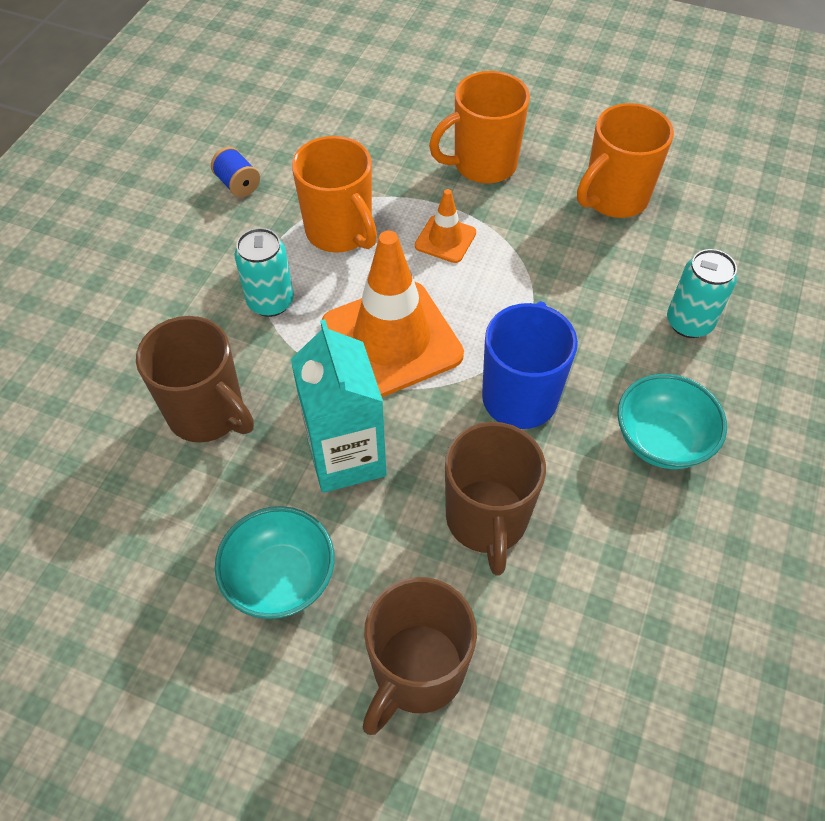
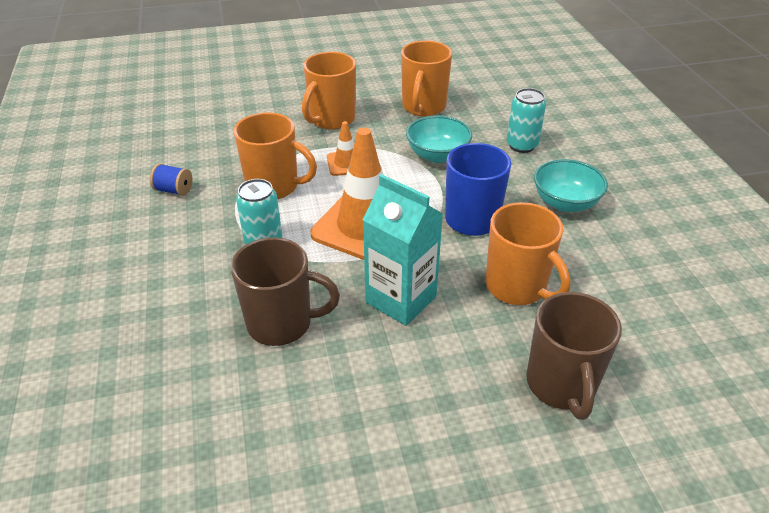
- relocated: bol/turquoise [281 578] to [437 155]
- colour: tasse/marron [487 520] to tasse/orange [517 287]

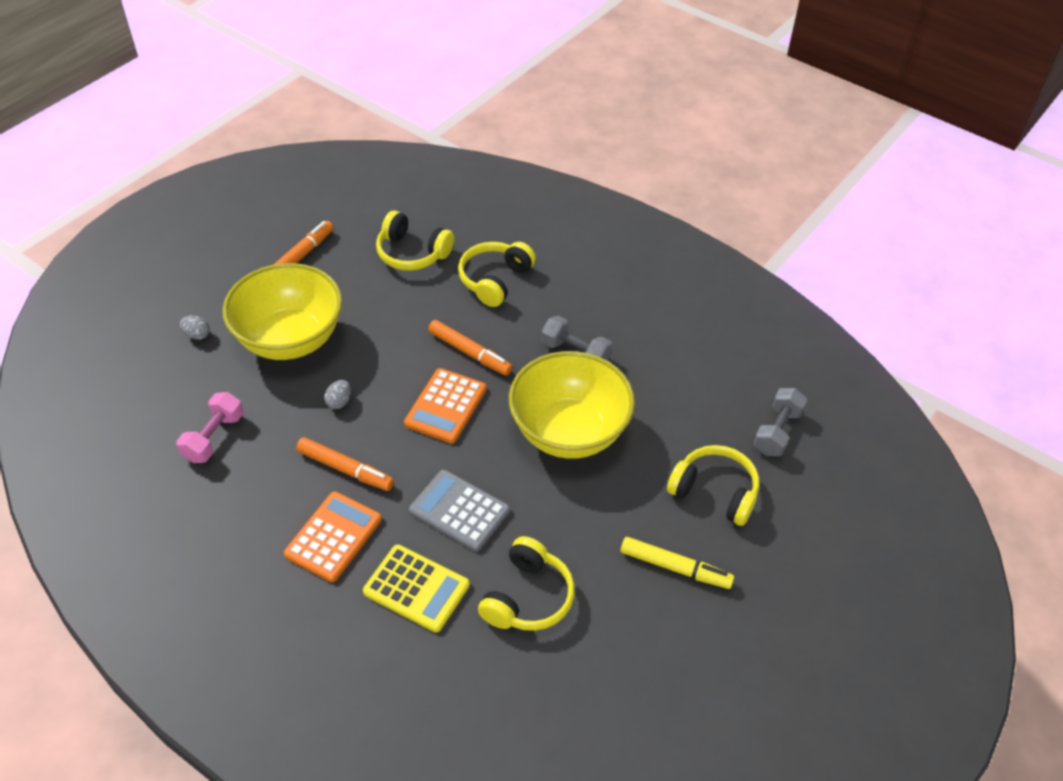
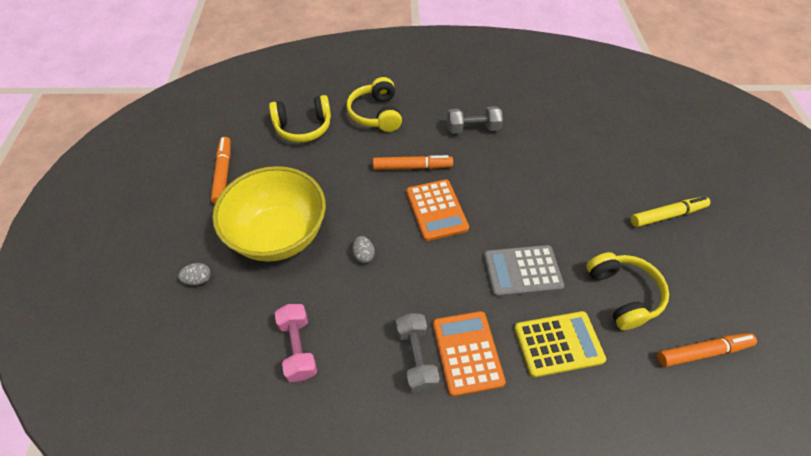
- relocated: feutre/orange [345 469] to [702 352]
- missing: bol/jaune [569 432]
- missing: casque audio/jaune [714 492]
- relocated: haltère/gris [777 431] to [416 357]

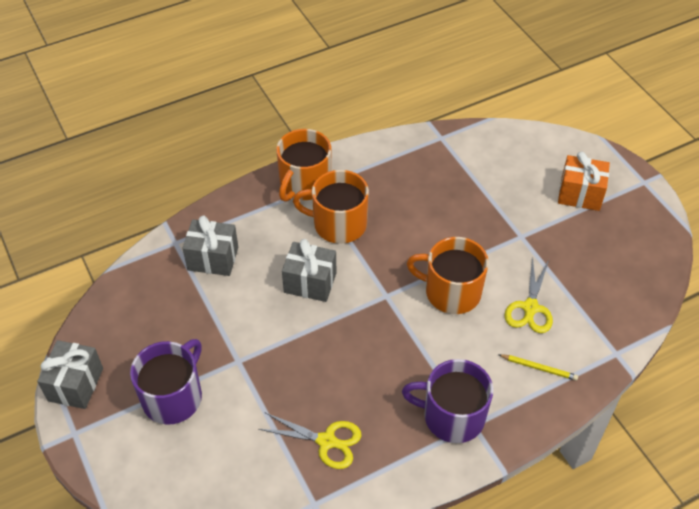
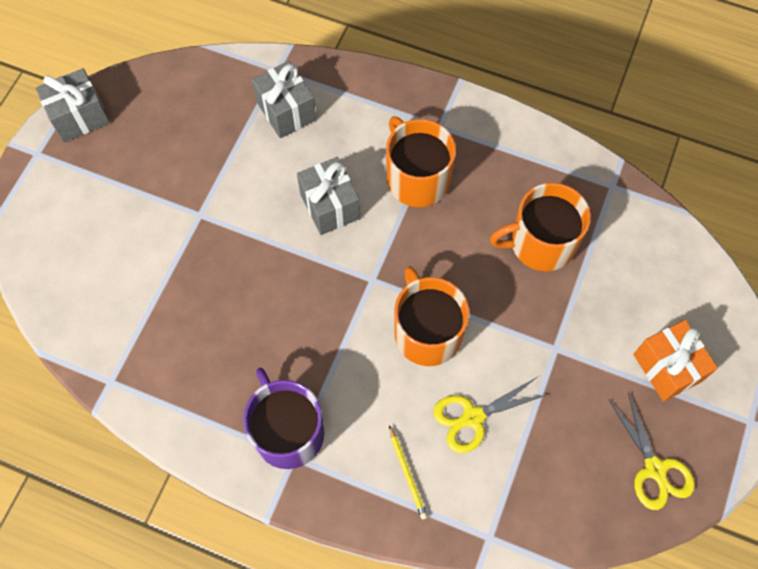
- missing: tasse/violet [173 397]
- relocated: ciseaux/jaune [326 441] to [655 469]
- relocated: tasse/orange [304 184] to [540 243]

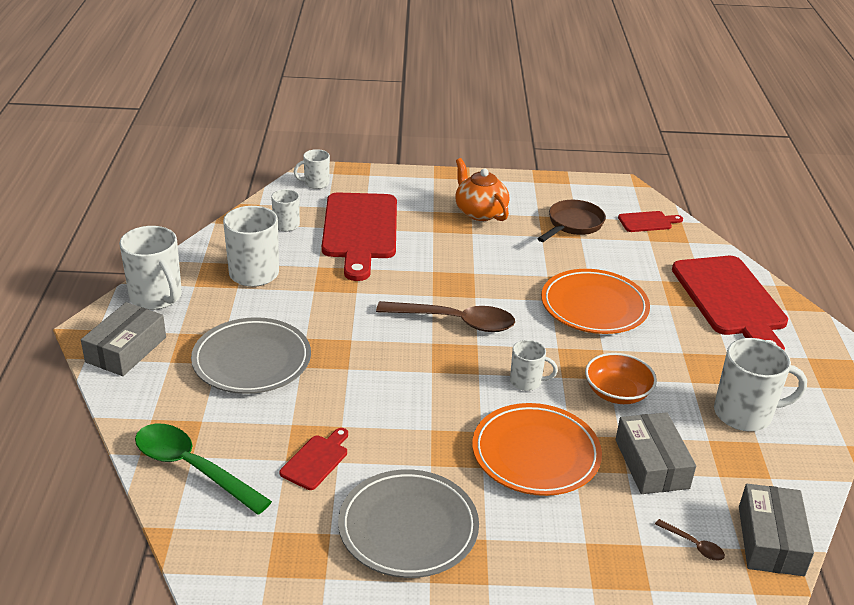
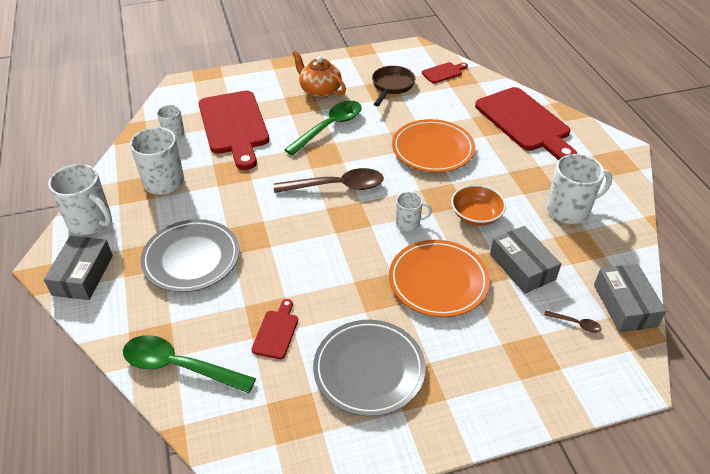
- missing: tasse/blanc [315 183]
- appeared: cuillère/vert [329 127]

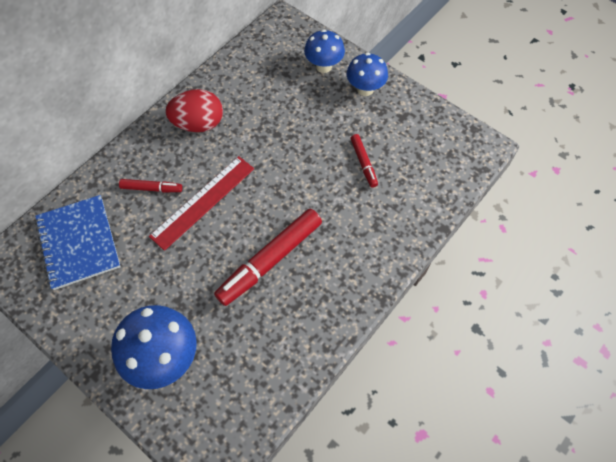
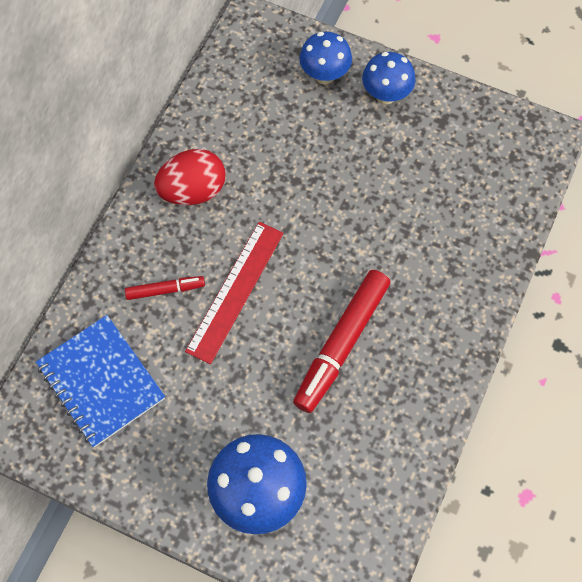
- missing: feutre/rouge [363 163]

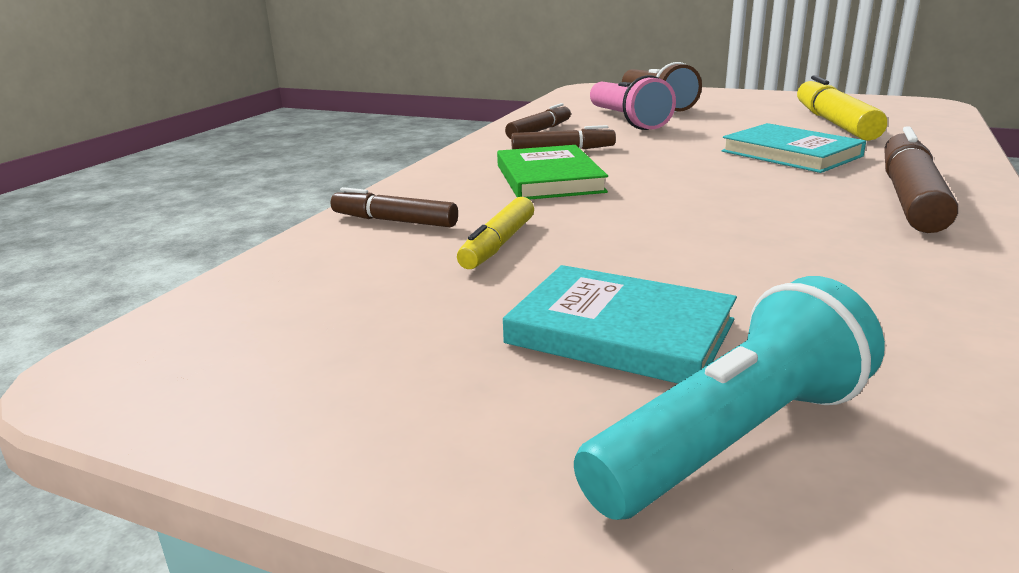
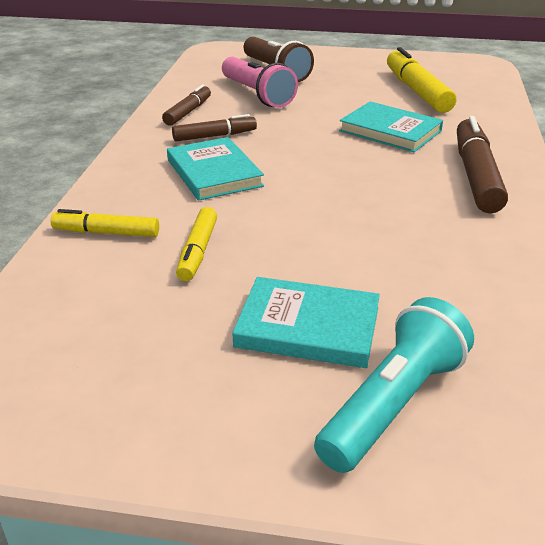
- colour: feutre/marron [394 221] to feutre/jaune [106 233]
- colour: livre/vert [549 179] to livre/turquoise [214 173]

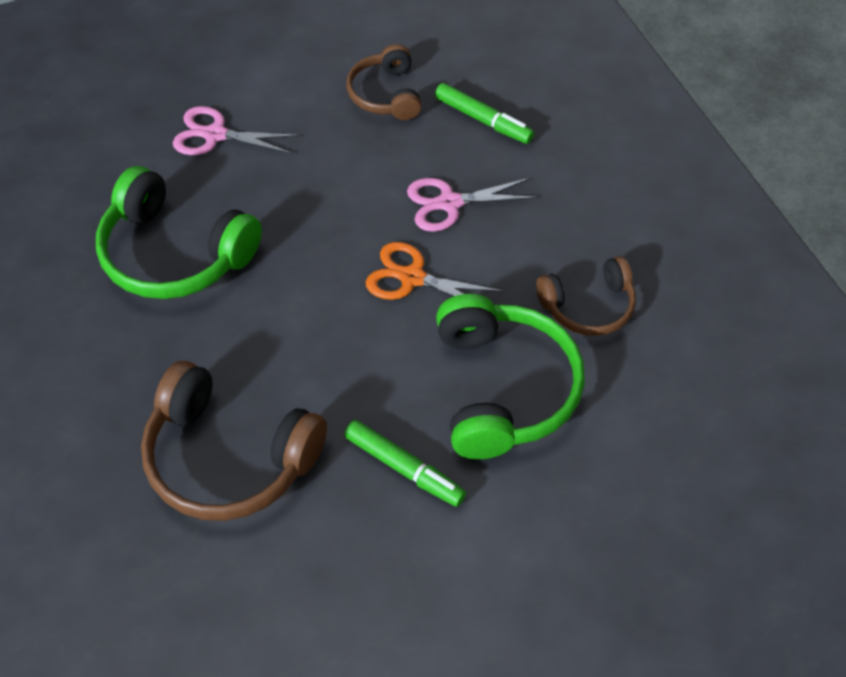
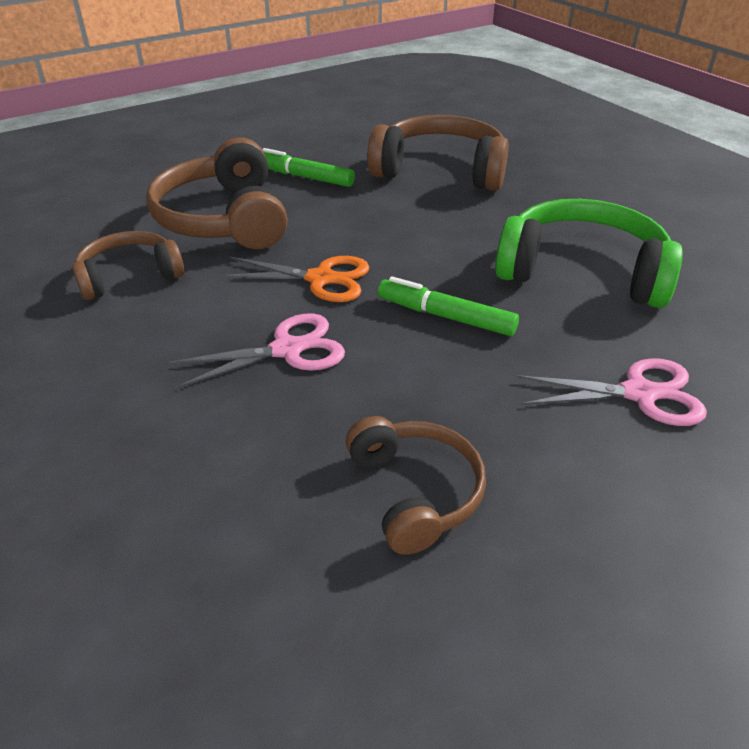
- relocated: feutre/vert [483 120] to [445 316]
- colour: casque audio/vert [503 388] to casque audio/marron [224 219]

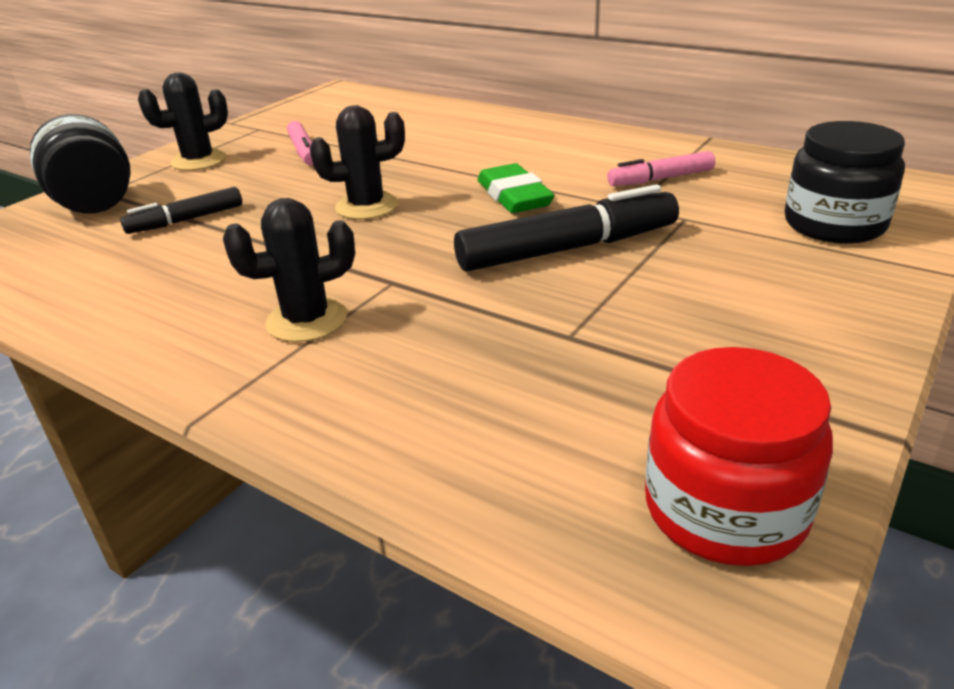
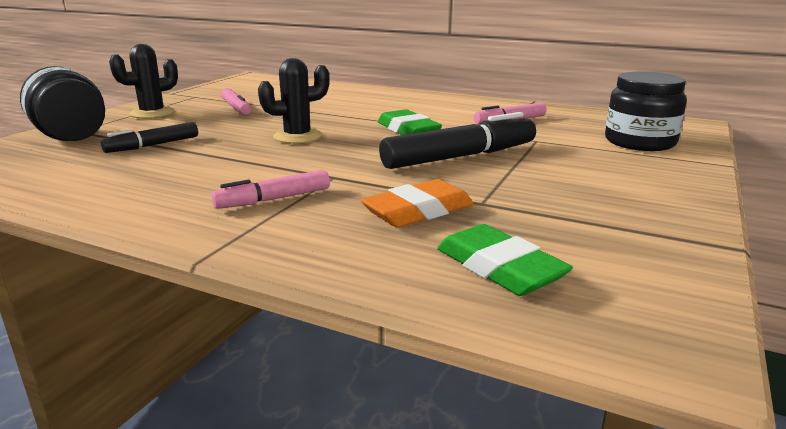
- exchanged: cactus/noir [307 320] to feutre/rose [273 199]
- missing: bocal/rouge [725 509]
- appeared: gomme/orange [418 211]
- appeared: gomme/vert [499 267]

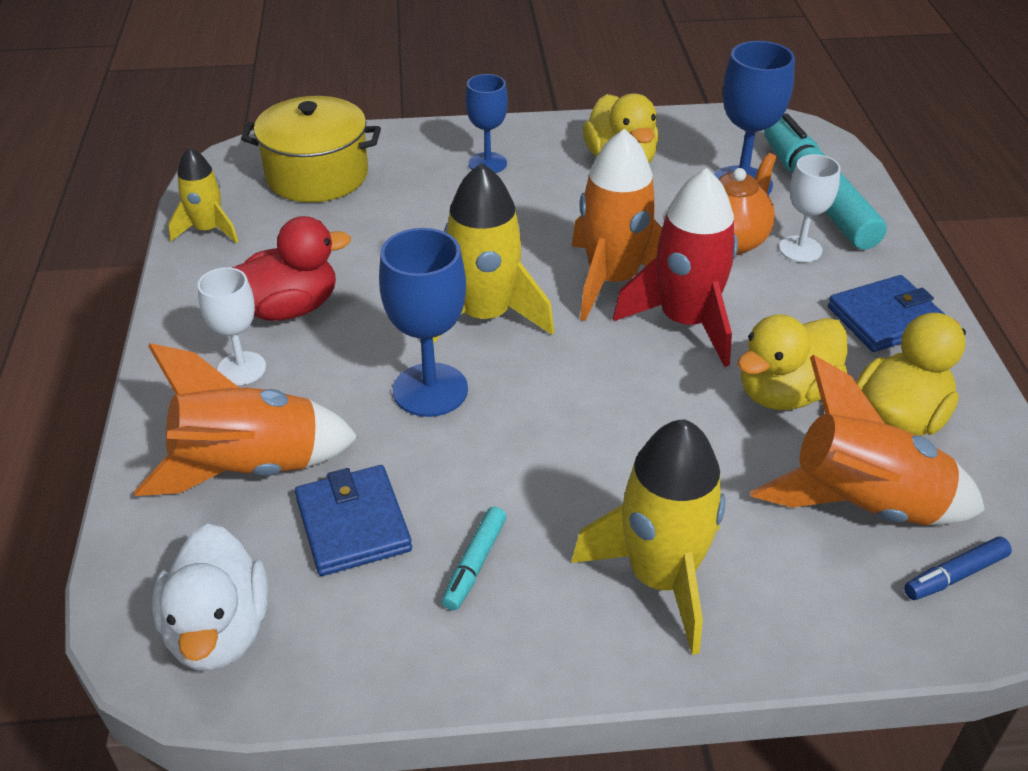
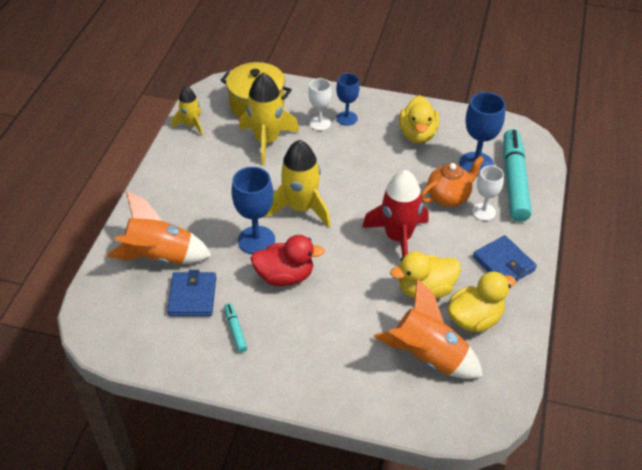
- missing: canard/blanc [219 631]
- relocated: verre à pied/blanc [242 368] to [320 123]
- relocated: canard/rouge [289 308] to [285 276]
- spun: feutre/turquoise [474 564] = [235 330] 120 degrees clockwise
- relocated: fusée/jaune [661 578] to [267 141]
- missing: fusée/orange [612 280]
- spun: portefeuille/bleu [885 318] = [504 263] 60 degrees clockwise
- missing: feutre/bleu [954 575]

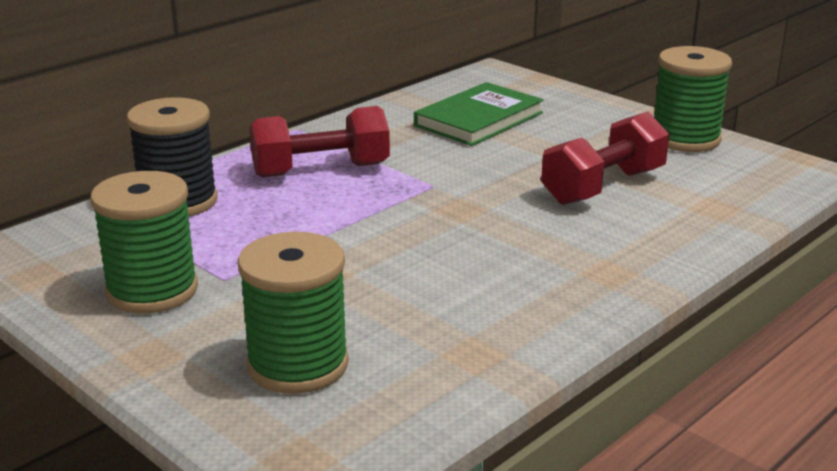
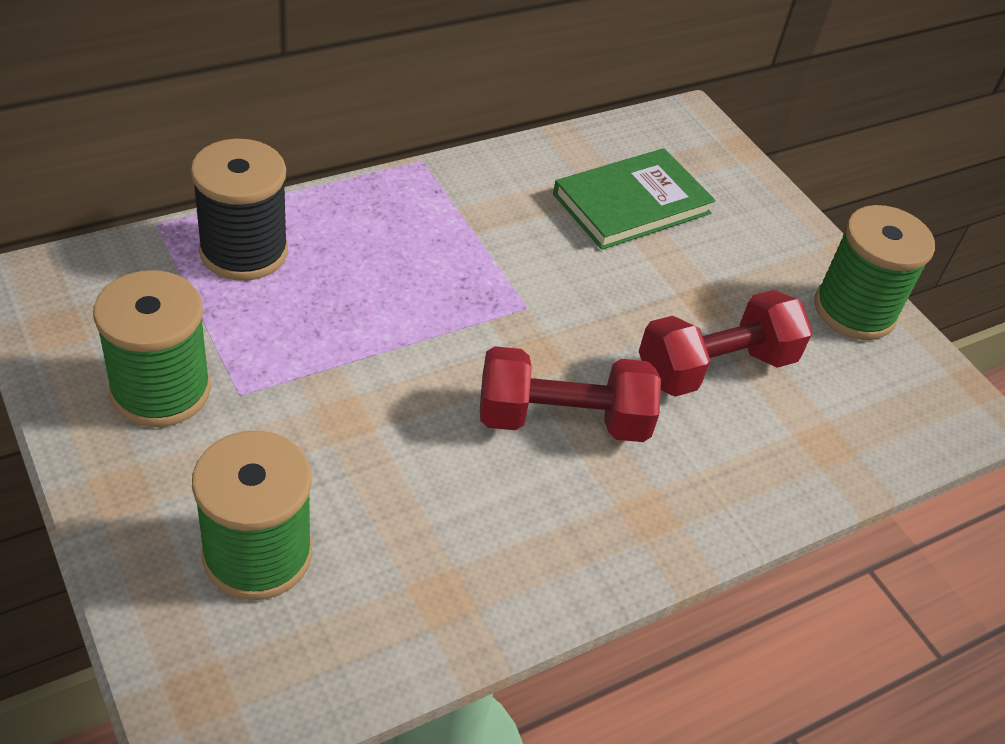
- relocated: haltère/rouge [321 170] to [562 419]

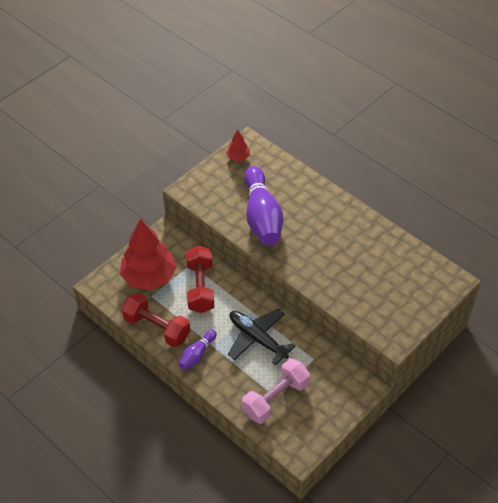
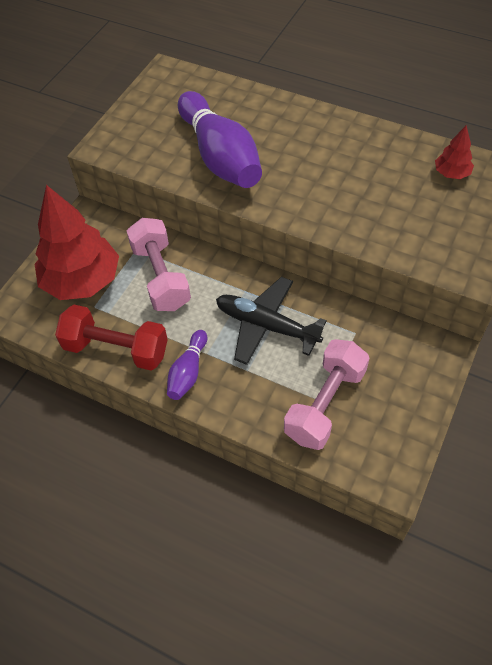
- colour: haltère/rouge [200 287] to haltère/rose [161 277]
- relocated: arbre/rouge [238 157] to [451 173]

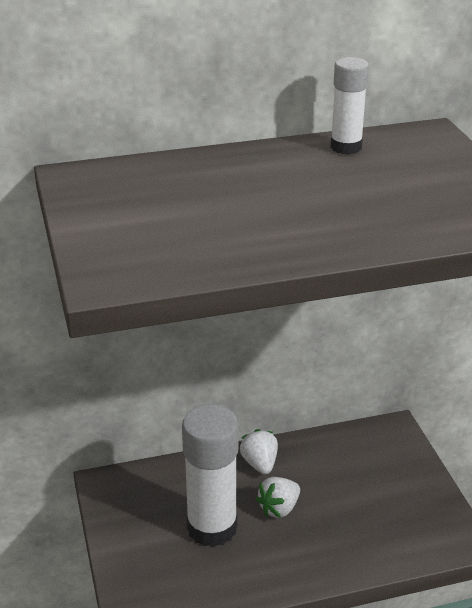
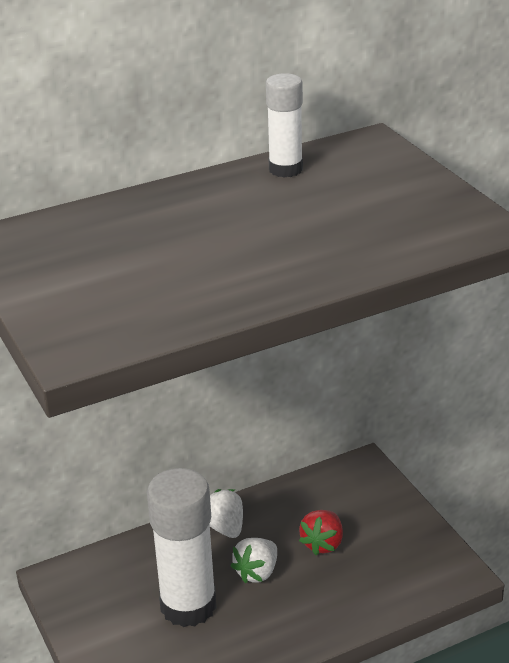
- appeared: fraise/rouge [323 544]

